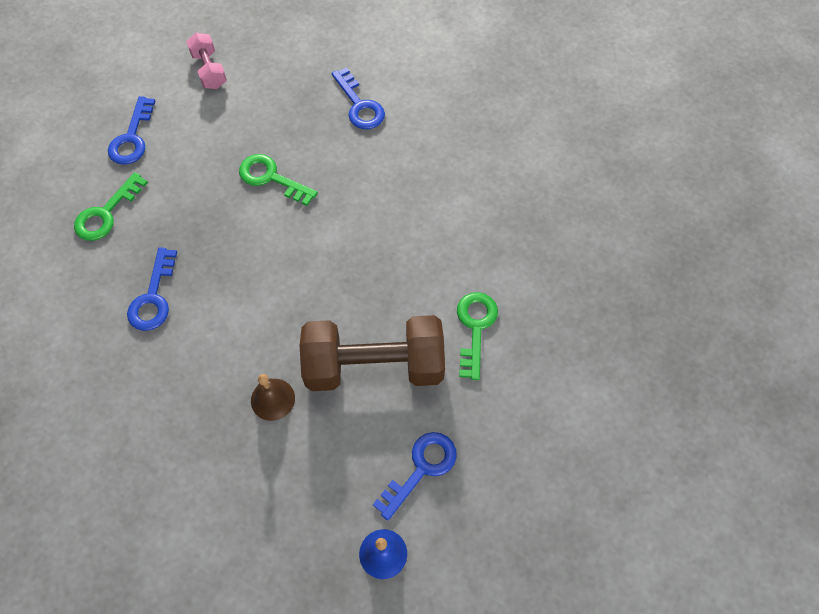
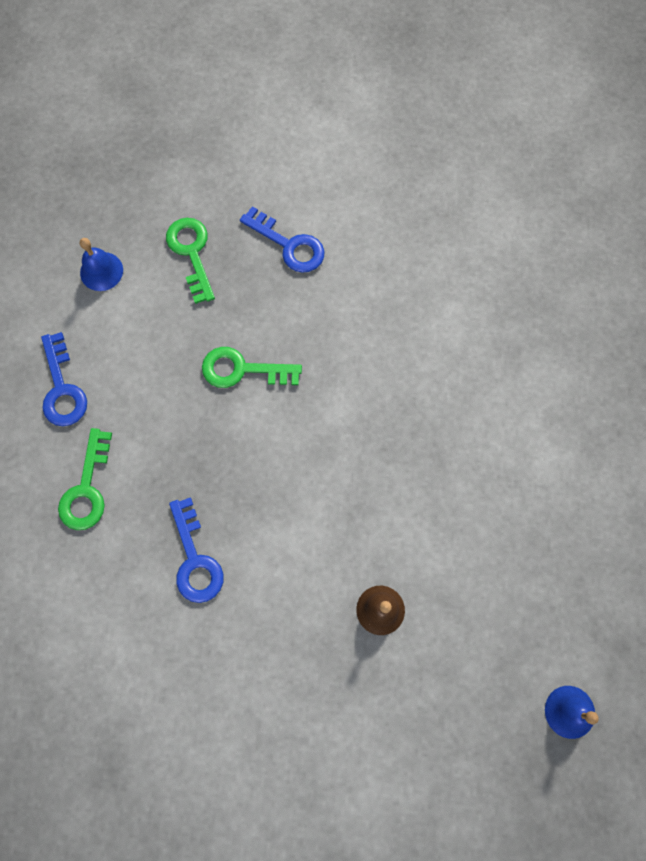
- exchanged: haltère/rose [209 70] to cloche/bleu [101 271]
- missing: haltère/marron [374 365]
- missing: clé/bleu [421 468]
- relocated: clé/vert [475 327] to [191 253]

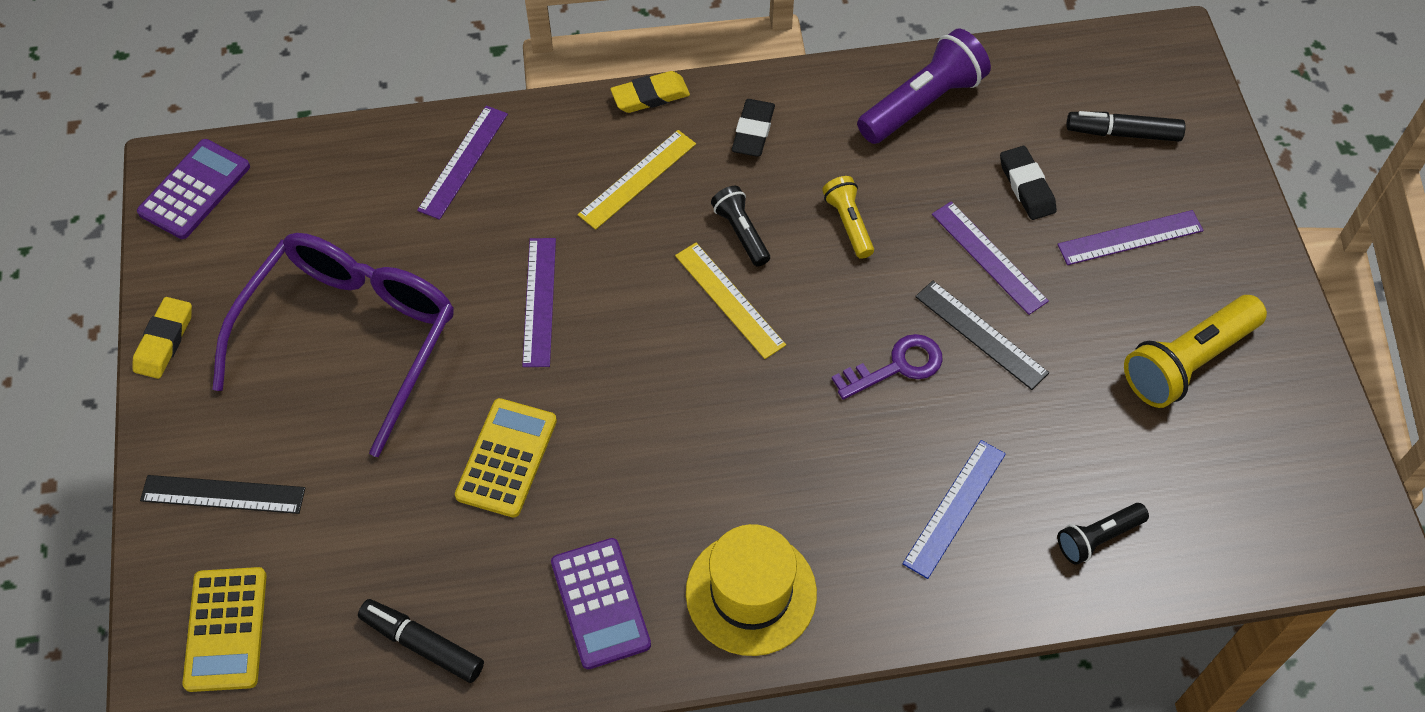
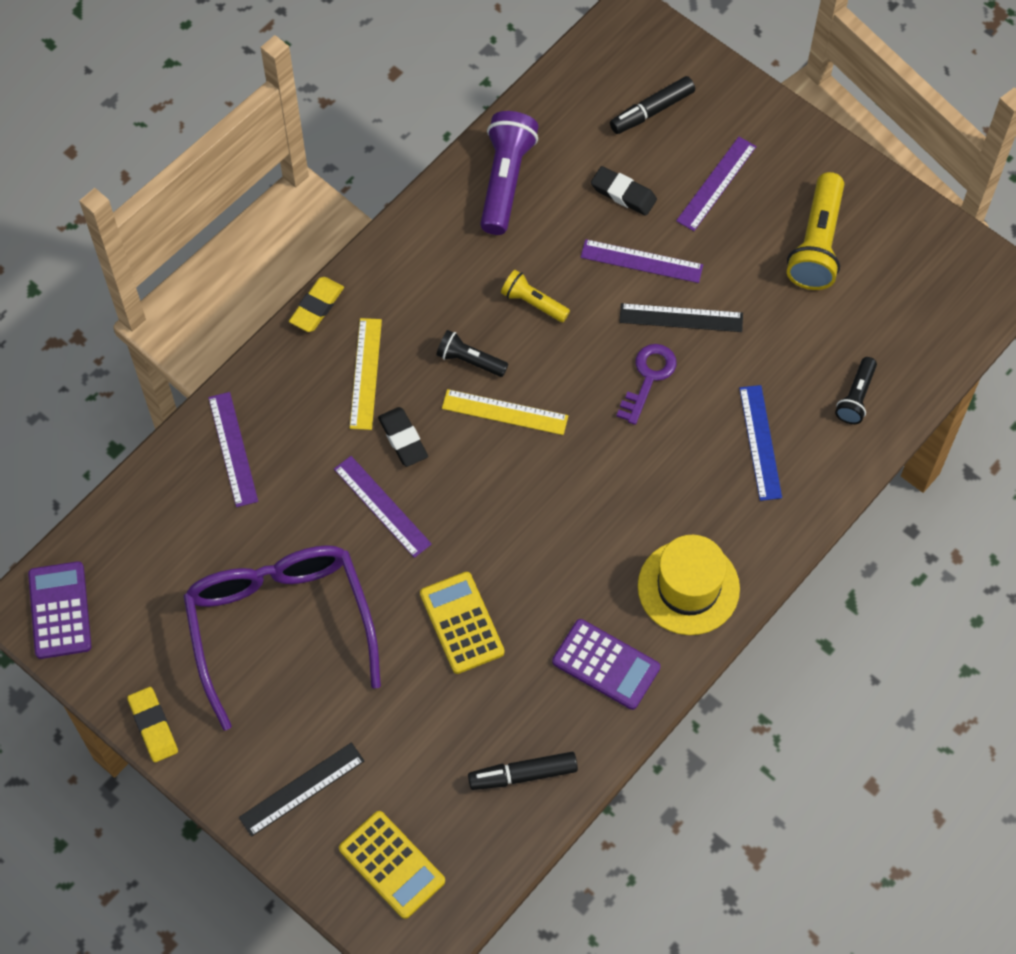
- relocated: gomme/noir [753 131] to [403 439]

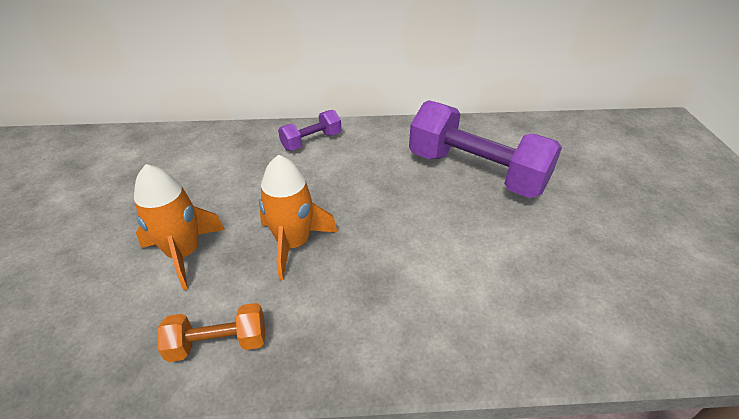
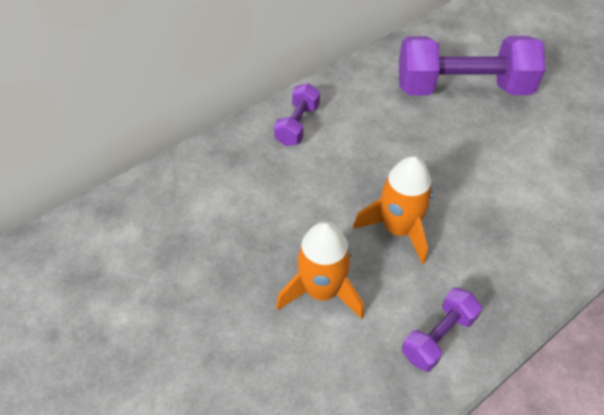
- colour: haltère/orange [218 343] to haltère/violet [438 336]

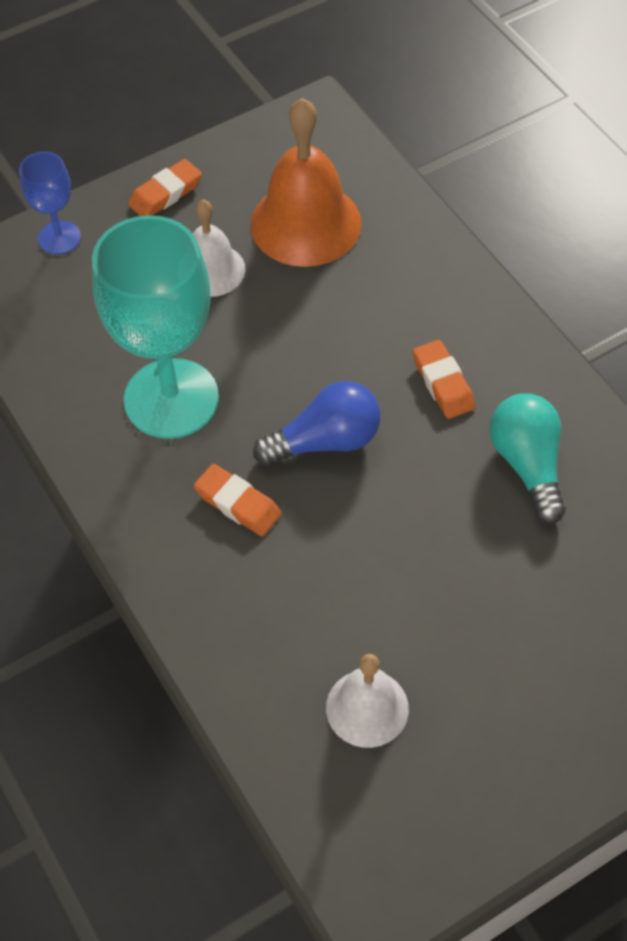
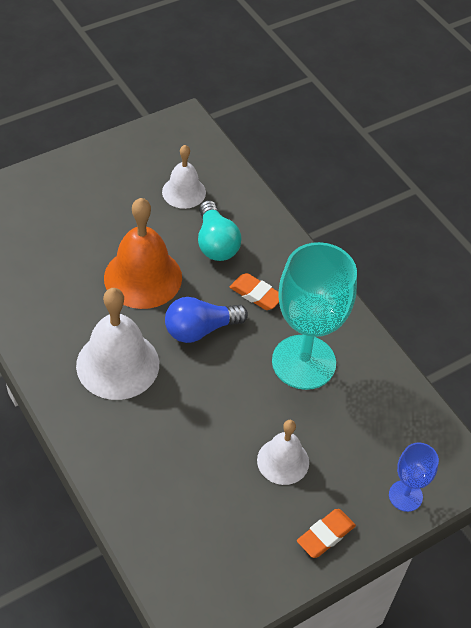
- relocated: cloche/orange [305 223] to [143 277]
- exchanged: gomme/orange [443 383] to cloche/blanc [117 364]
- relocated: ampoule/turquoise [527 465] to [216 243]

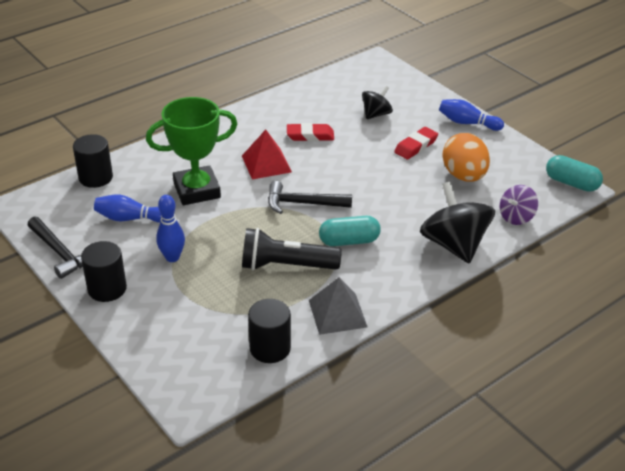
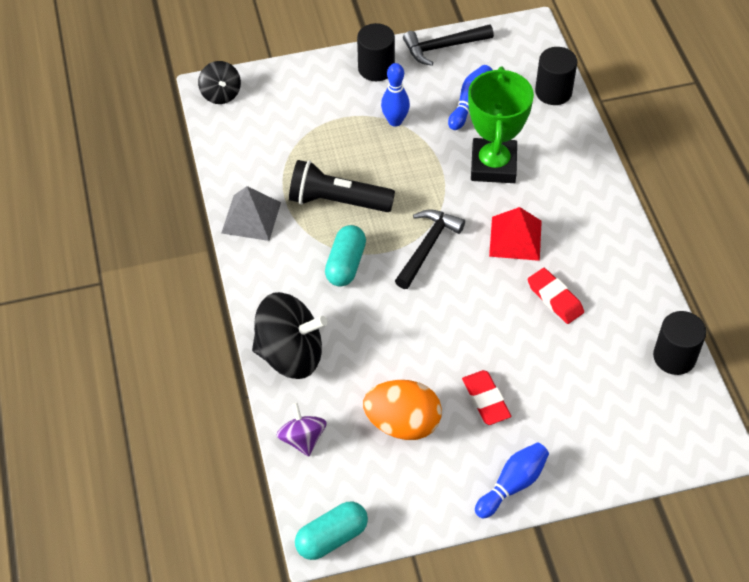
- spun: lampe de poche/noir [286 266] = [337 201] 105 degrees counterclockwise
- relocated: cylindre/noir [270 348] to [674 357]
- spun: gomme/rouge [310 135] = [555 298] 60 degrees counterclockwise
- relocated: toupie/noir [376 114] to [221 94]

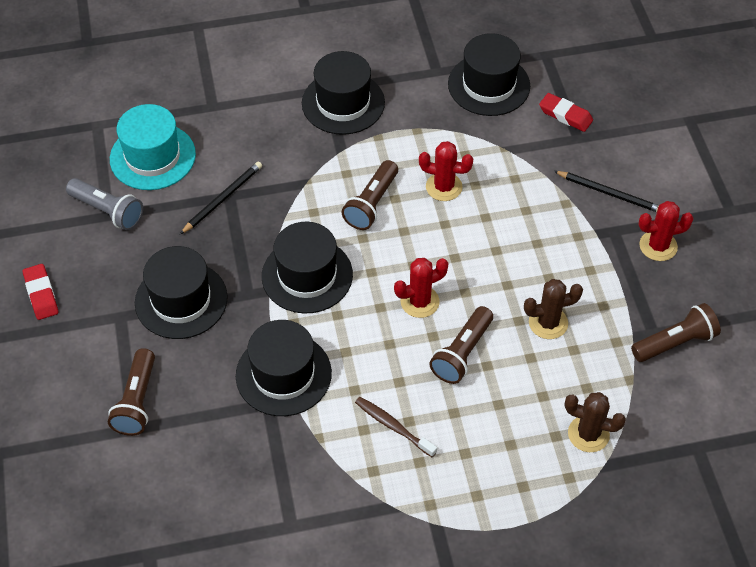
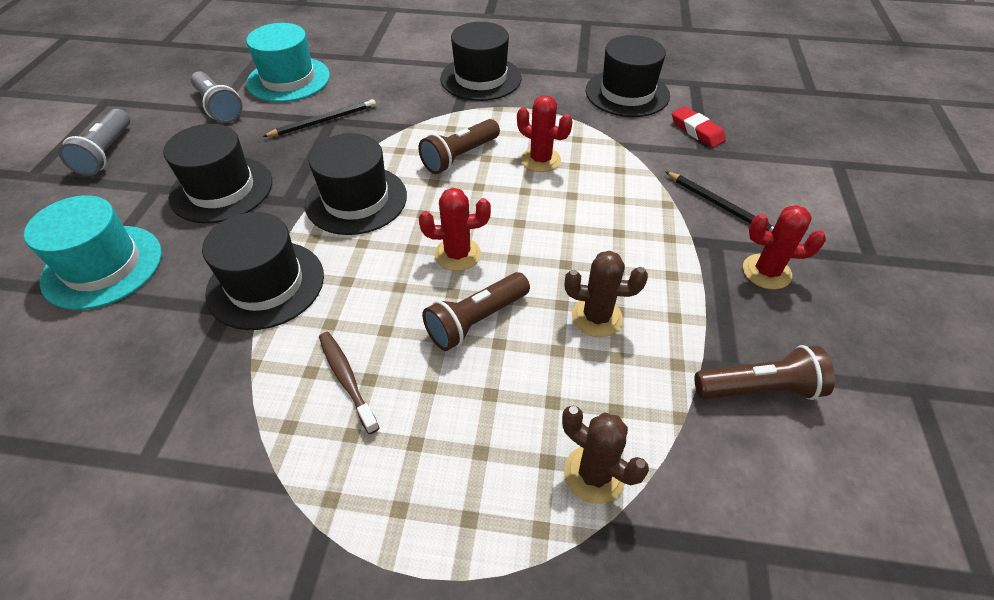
- exchanged: gomme/rouge [41 294] to lampe de poche/gris [107 153]
- exchanged: lampe de poche/marron [137 401] to chapeau/turquoise [103 266]

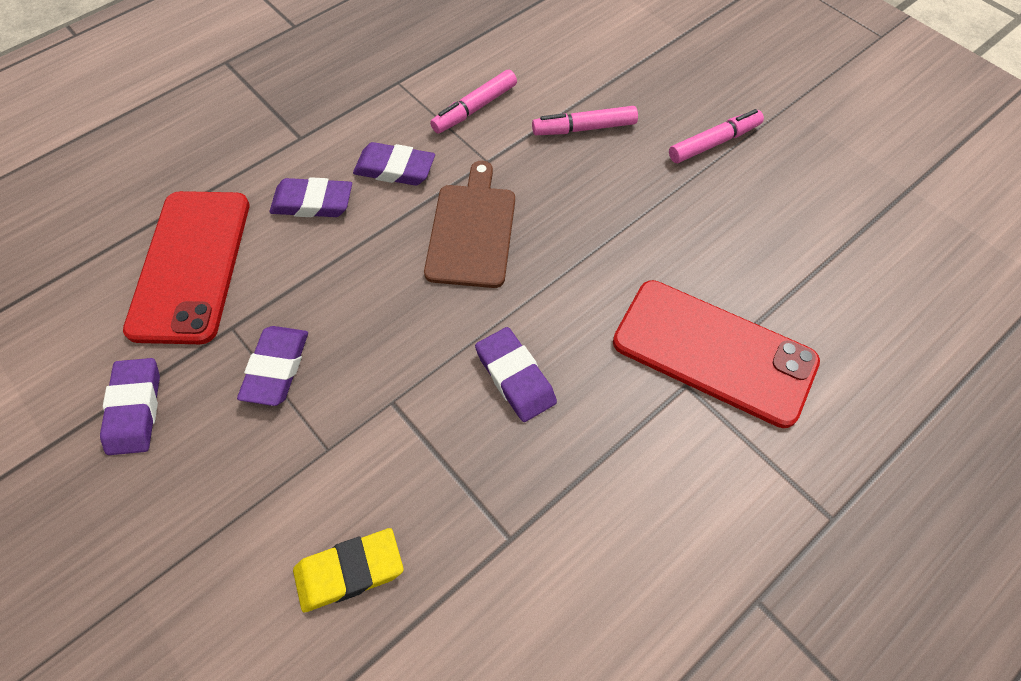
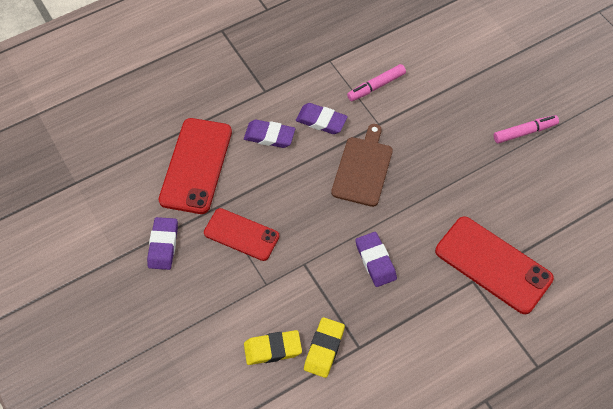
- exchanged: gomme/violet [276 368] to téléphone/rouge [241 234]
- missing: feutre/rose [584 128]
- appeared: gomme/jaune [324 349]

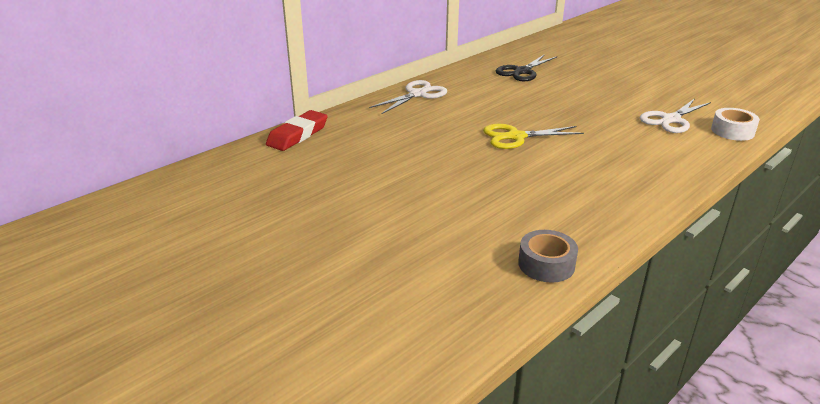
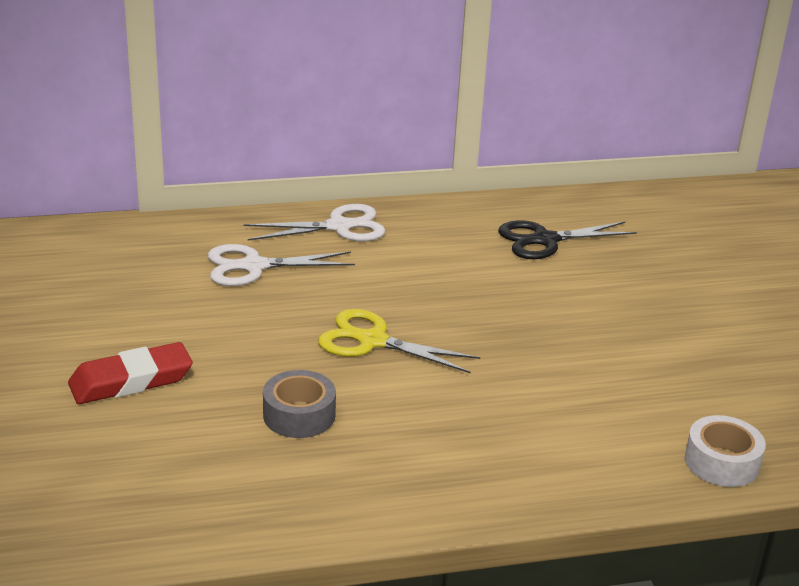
- relocated: gomme/rouge [297 135] to [131 381]
- relocated: ruban adhésif/gris [546 264] to [299 415]
- relocated: ciseaux/blanc [671 120] to [254 266]

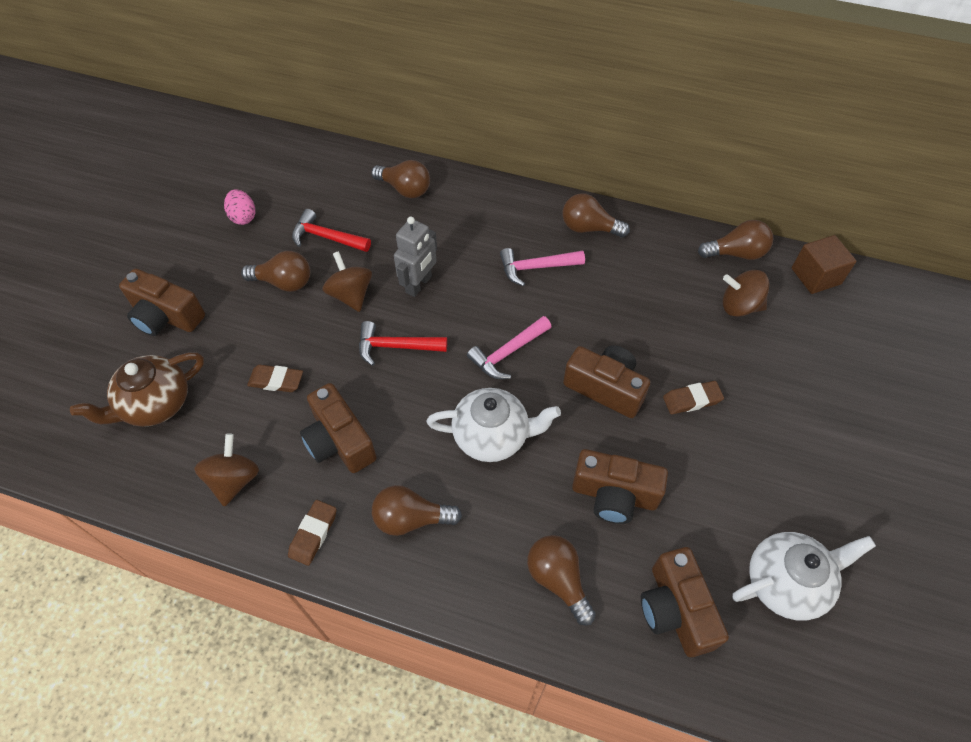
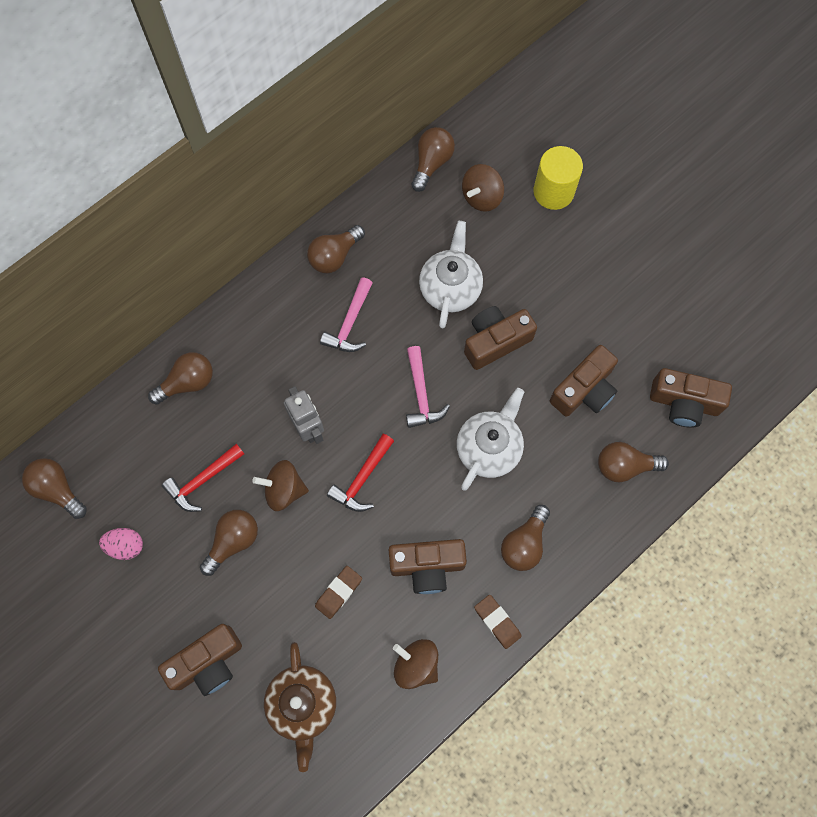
- missing: gomme/marron [692 400]
- relocated: théière/blanc [786 582] to [450 288]
- missing: cube/marron [815 276]
- appeared: ampoule/marron [57 489]
- appeared: cylindre/jaune [553 192]

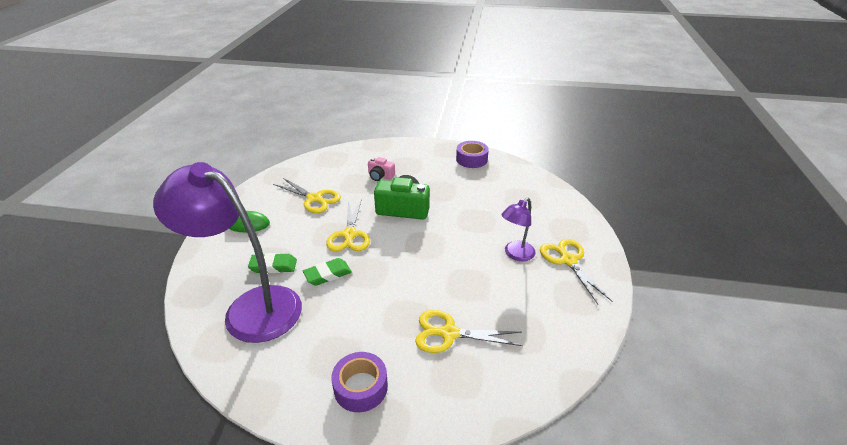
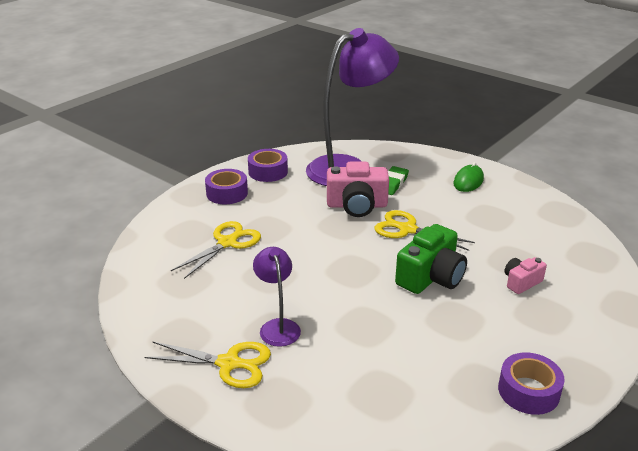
- missing: ciseaux/jaune [315 199]
- exchanged: gomme/vert [327 274] to appareil photo/rose [357 205]
- appeared: ruban adhésif/violet [268 172]

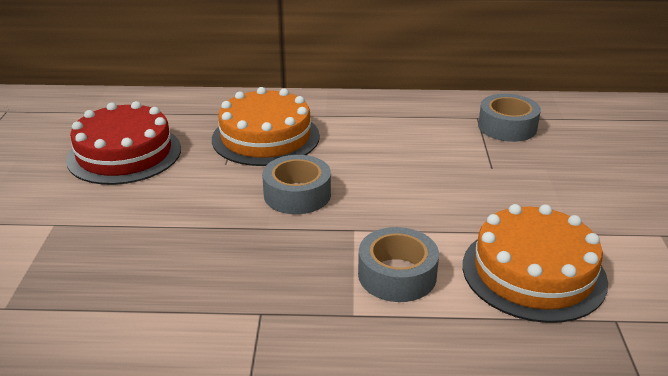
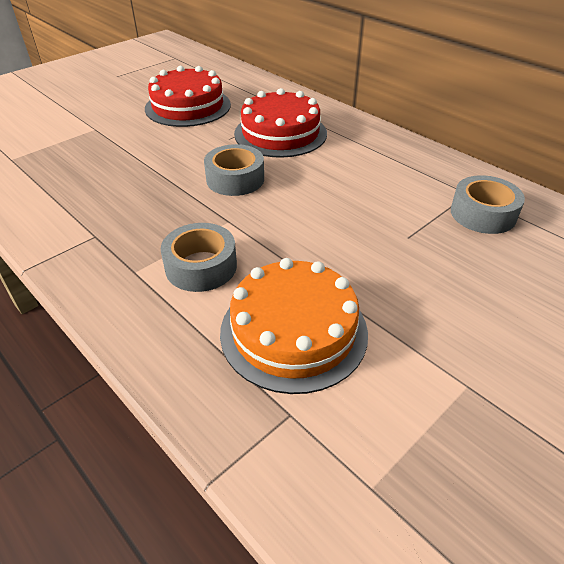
- colour: gâteau/orange [265 137] to gâteau/rouge [280 133]

